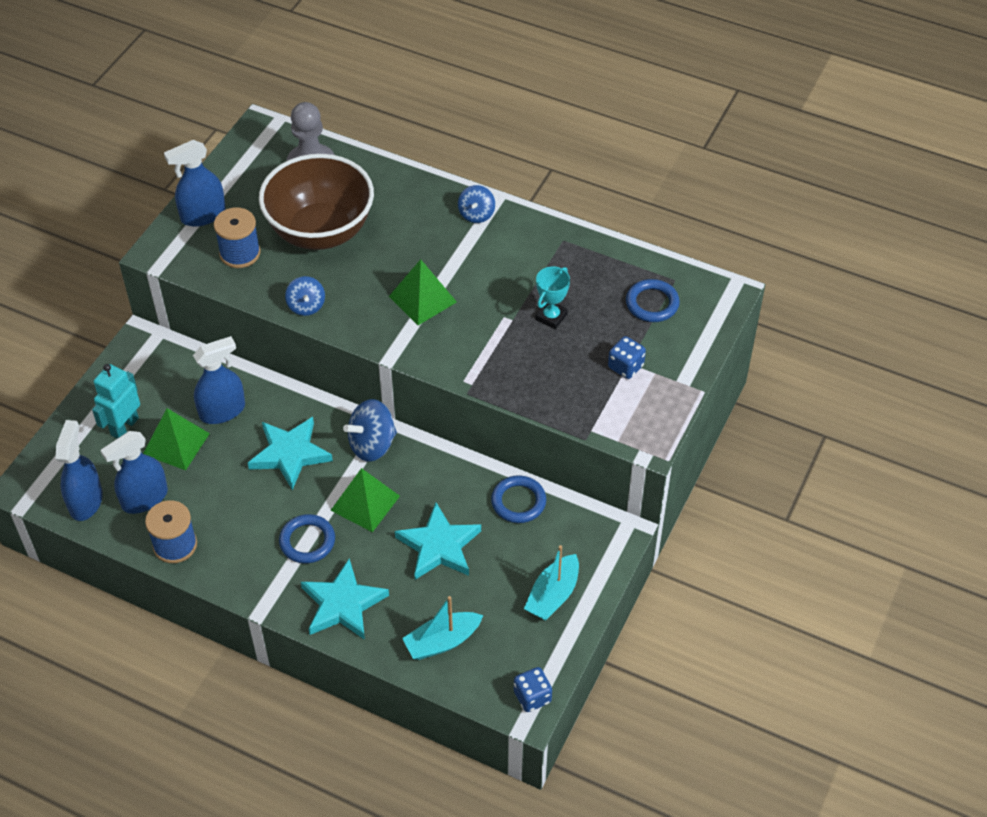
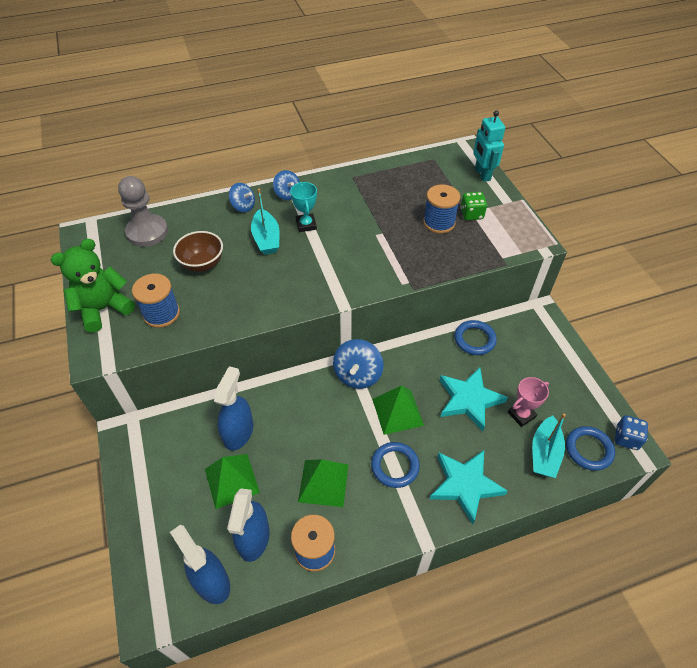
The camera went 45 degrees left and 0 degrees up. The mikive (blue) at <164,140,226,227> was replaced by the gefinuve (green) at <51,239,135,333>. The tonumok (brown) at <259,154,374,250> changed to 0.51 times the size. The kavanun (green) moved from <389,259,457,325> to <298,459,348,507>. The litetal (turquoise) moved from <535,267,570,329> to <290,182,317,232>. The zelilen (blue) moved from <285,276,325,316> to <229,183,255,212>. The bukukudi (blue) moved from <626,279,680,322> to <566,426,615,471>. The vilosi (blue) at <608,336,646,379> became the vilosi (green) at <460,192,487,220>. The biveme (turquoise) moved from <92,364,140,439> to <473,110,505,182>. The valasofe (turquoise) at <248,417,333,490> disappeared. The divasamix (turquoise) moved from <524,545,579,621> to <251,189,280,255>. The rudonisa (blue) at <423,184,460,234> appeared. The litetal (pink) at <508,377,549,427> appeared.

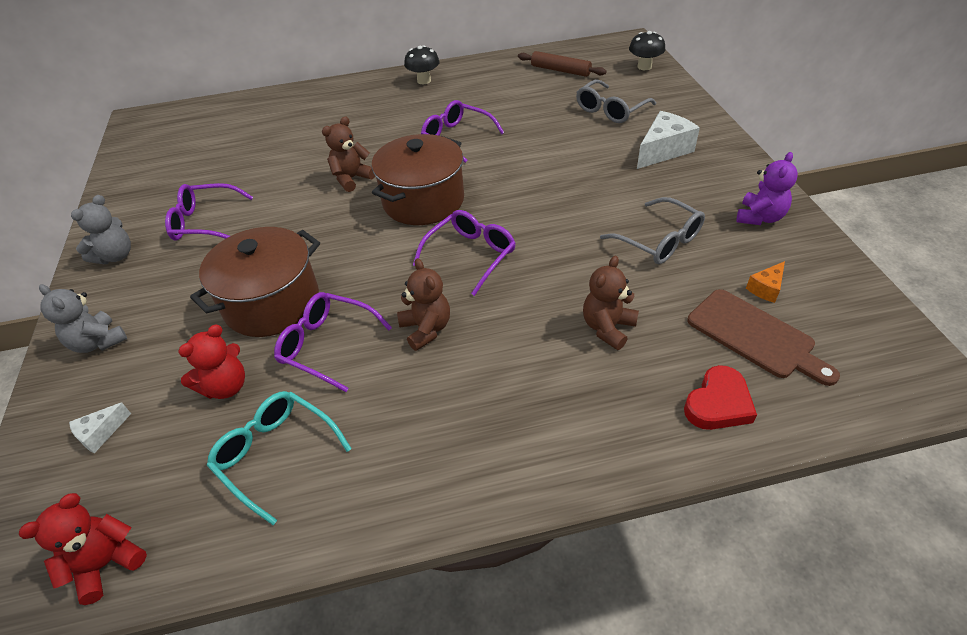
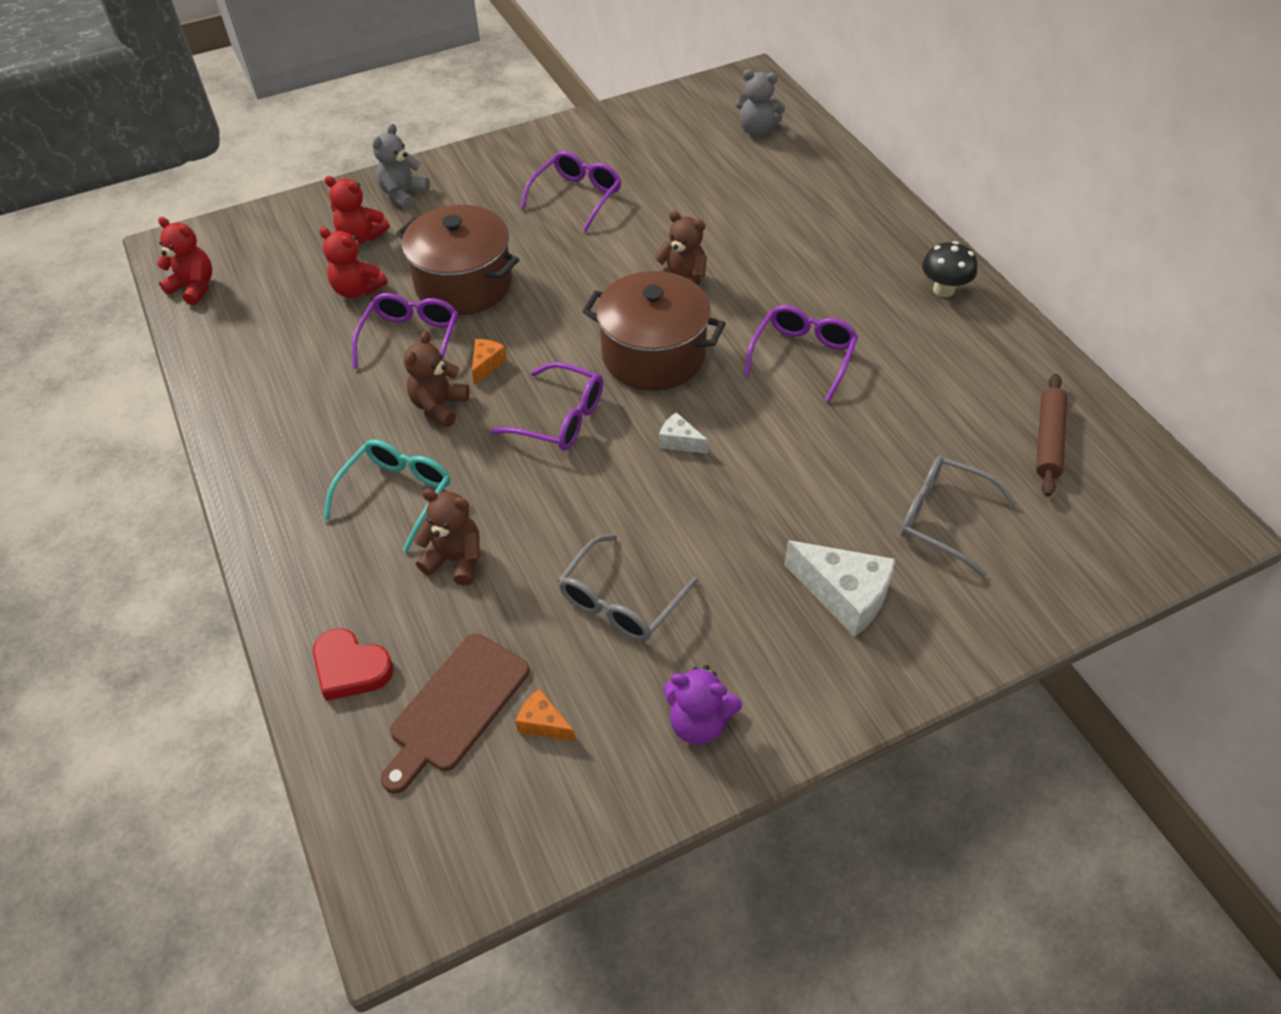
The camera went 75 degrees right and 5 degrees up. The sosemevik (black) at <629,31,665,70> disappeared. The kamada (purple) at <165,183,253,240> turned 45 degrees clockwise. The gefinuve (grey) moved from <71,195,131,264> to <735,70,785,136>. The gefinuve (brown) at <397,258,450,351> turned 150 degrees clockwise. The kamada (turquoise) moved from <207,391,352,525> to <324,440,451,552>. The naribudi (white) moved from <69,402,131,453> to <659,412,708,454>. The gefinuve (red) at <324,176,390,244> appeared. The naribudi (orange) at <472,339,507,385> appeared.

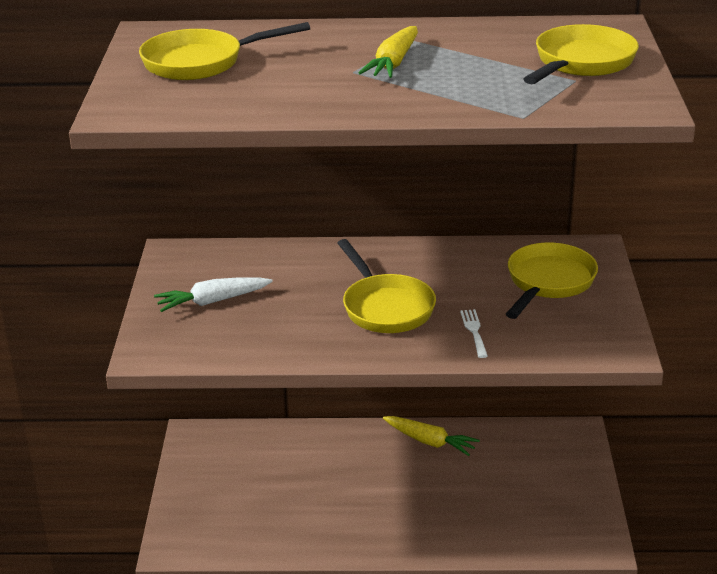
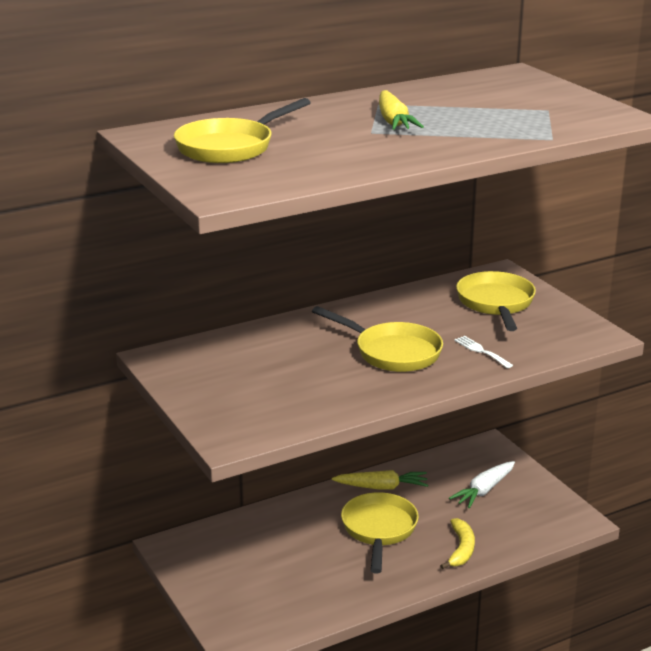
The camera went 30 degrees left and 5 degrees down. The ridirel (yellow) moved from <524,24,639,84> to <341,492,419,574>. The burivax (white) moved from <154,277,273,312> to <449,461,515,508>. The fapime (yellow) at <440,518,475,569> appeared.

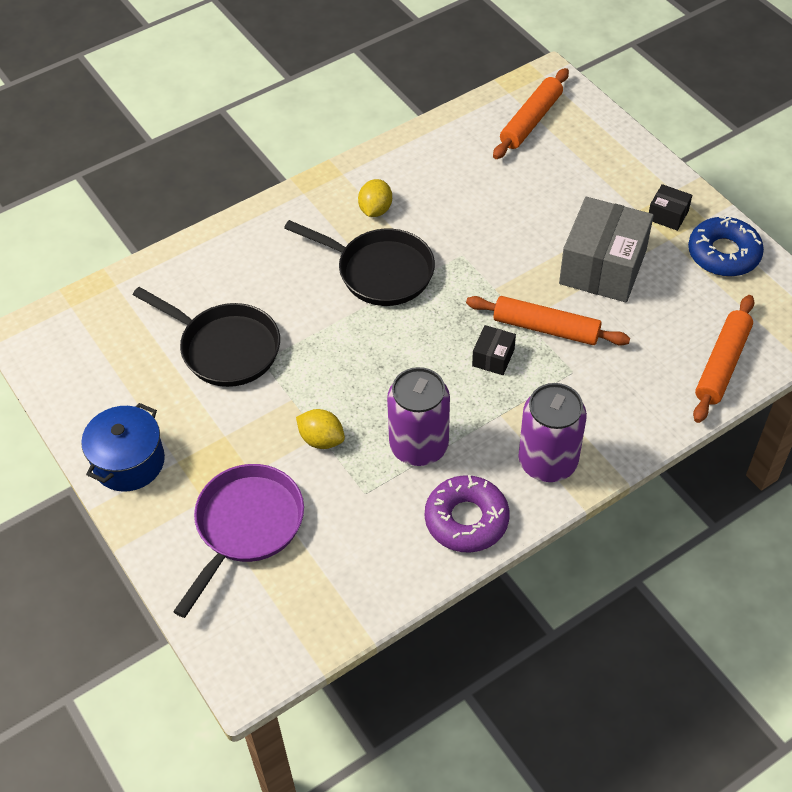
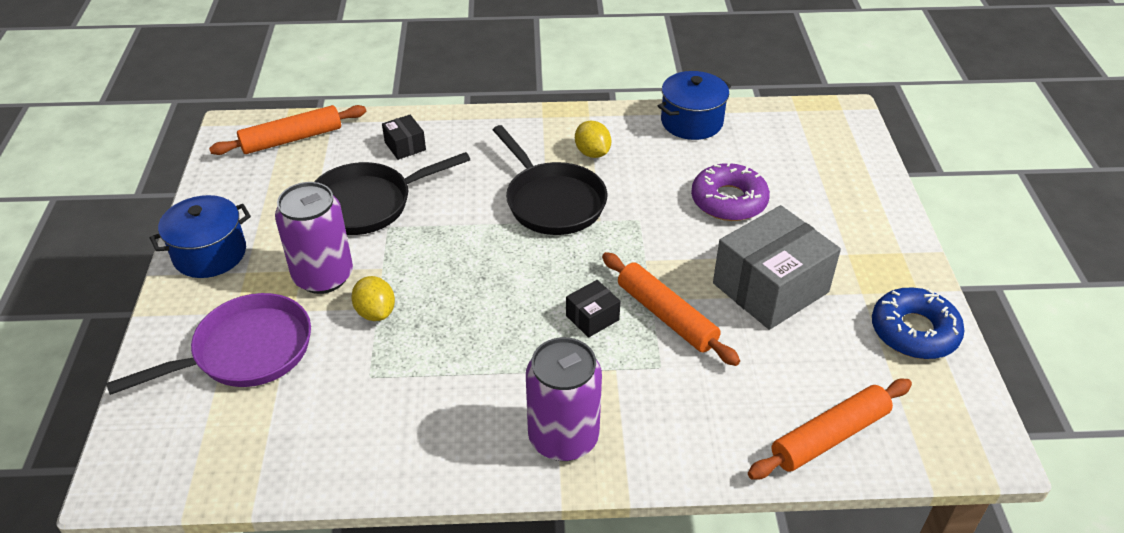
The camera went 30 degrees right and 10 degrees down. The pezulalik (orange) moved from <493,68,569,159> to <209,105,366,155>. The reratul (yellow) at <358,179,392,217> turned 75 degrees counterclockwise. The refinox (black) moved from <649,184,692,231> to <382,115,426,160>. The ridirel (black) at <133,287,280,387> turned 90 degrees clockwise. The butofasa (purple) moved from <387,367,450,466> to <275,182,353,294>. The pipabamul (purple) moved from <425,475,510,553> to <691,162,770,221>. The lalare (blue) at <658,71,731,140> appeared.

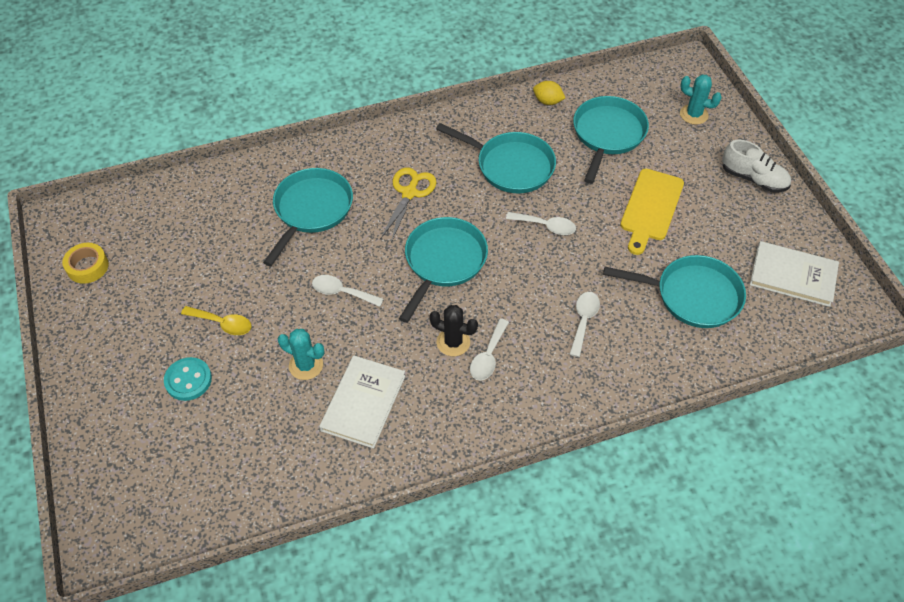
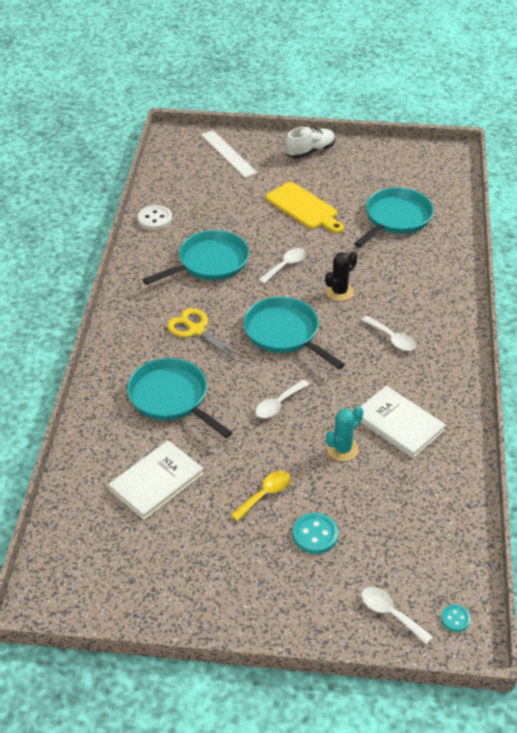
The camera went 65 degrees left and 10 degrees down. The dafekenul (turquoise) at <680,75,722,125> was replaced by the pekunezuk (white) at <201,130,258,178>. The reratul (yellow) at <533,81,565,105> was replaced by the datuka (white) at <137,205,172,230>. The ridirel (turquoise) at <573,96,649,184> disappeared. The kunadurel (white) moved from <750,241,839,307> to <108,440,204,520>. The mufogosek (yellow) at <62,243,109,284> disappeared. The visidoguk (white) moved from <569,292,600,357> to <361,587,433,645>. The dafekenul (black) moved from <429,305,478,356> to <325,252,357,301>. The datuka (turquoise) at <441,605,471,632> appeared.

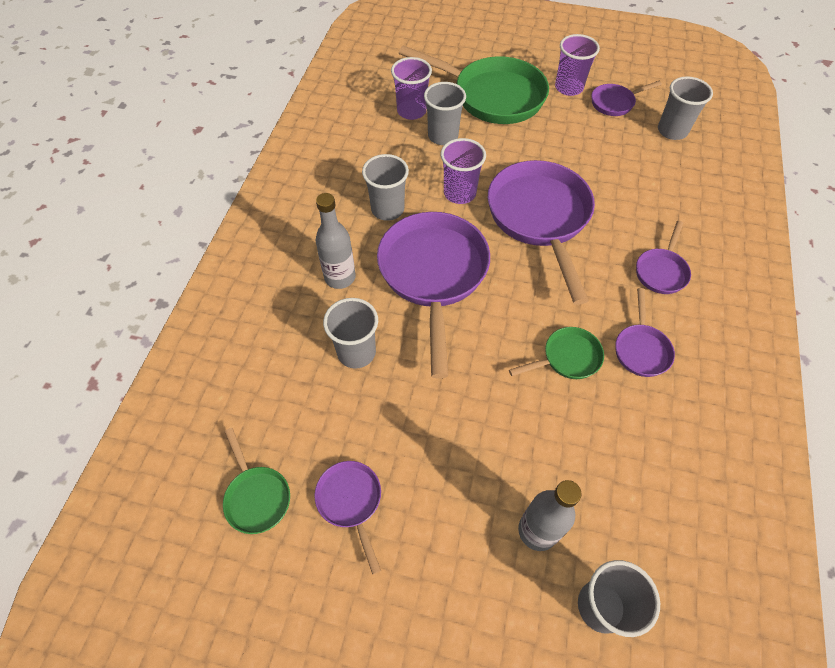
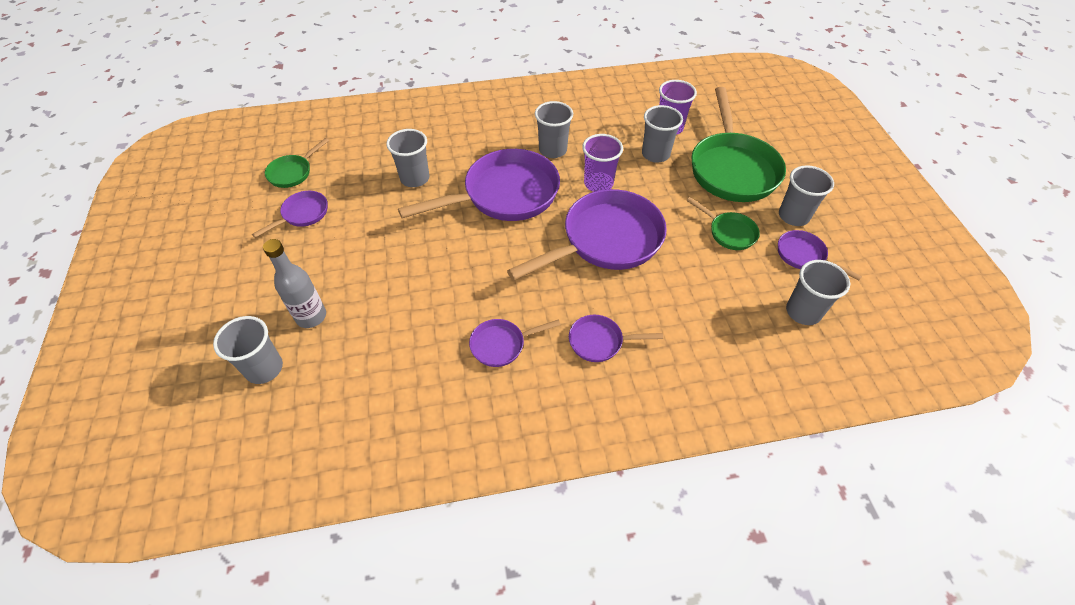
The camera went 65 degrees right and 5 degrees down. The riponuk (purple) at <555,34,600,96> became the riponuk (grey) at <779,165,834,226>. The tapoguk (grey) at <316,193,356,289> disappeared. The ridirel (green) moved from <509,327,604,379> to <686,197,760,250>.

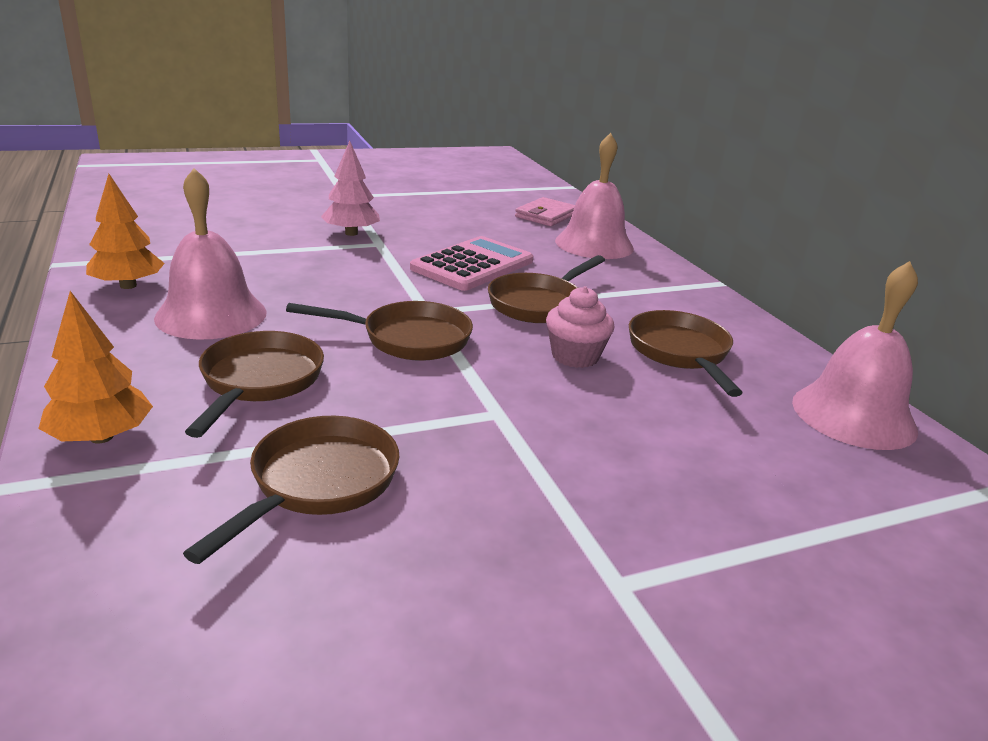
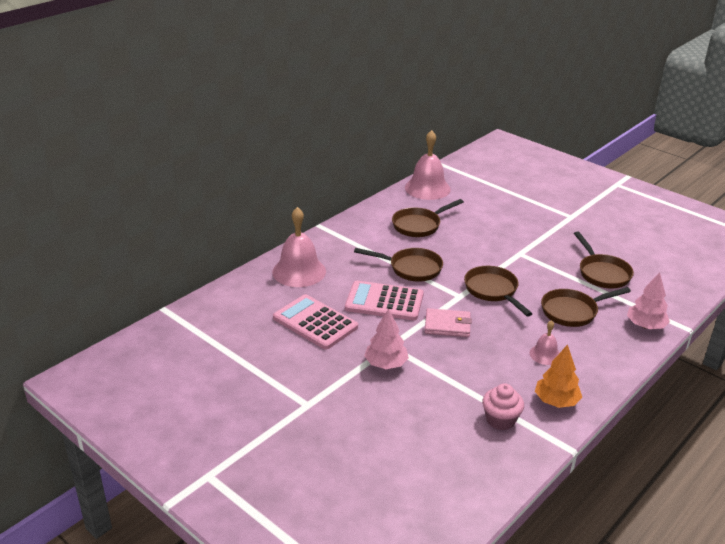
The camera went 115 degrees left and 5 degrees up. The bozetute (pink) at <154,168,267,340> changed to 0.52 times the size. The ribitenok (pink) moved from <515,197,575,226> to <425,308,472,337>. The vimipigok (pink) moved from <546,286,614,368> to <482,383,524,430>. The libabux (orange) at <38,291,153,443> became the libabux (pink) at <627,272,670,329>. The ridirel (brown) at <183,416,400,564> turned 105 degrees counterclockwise. The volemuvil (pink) at <273,294,358,350> appeared.

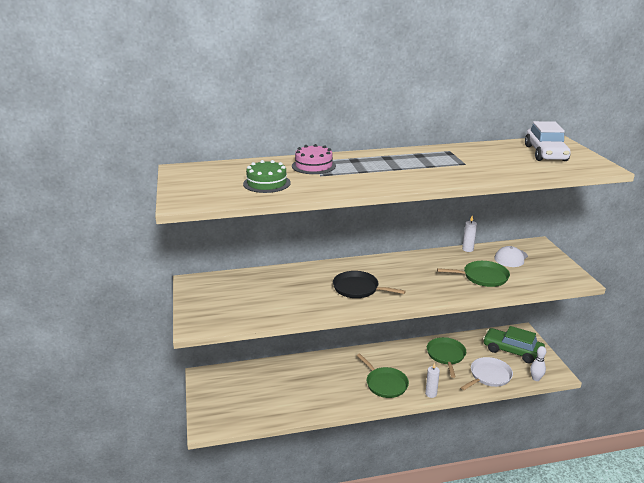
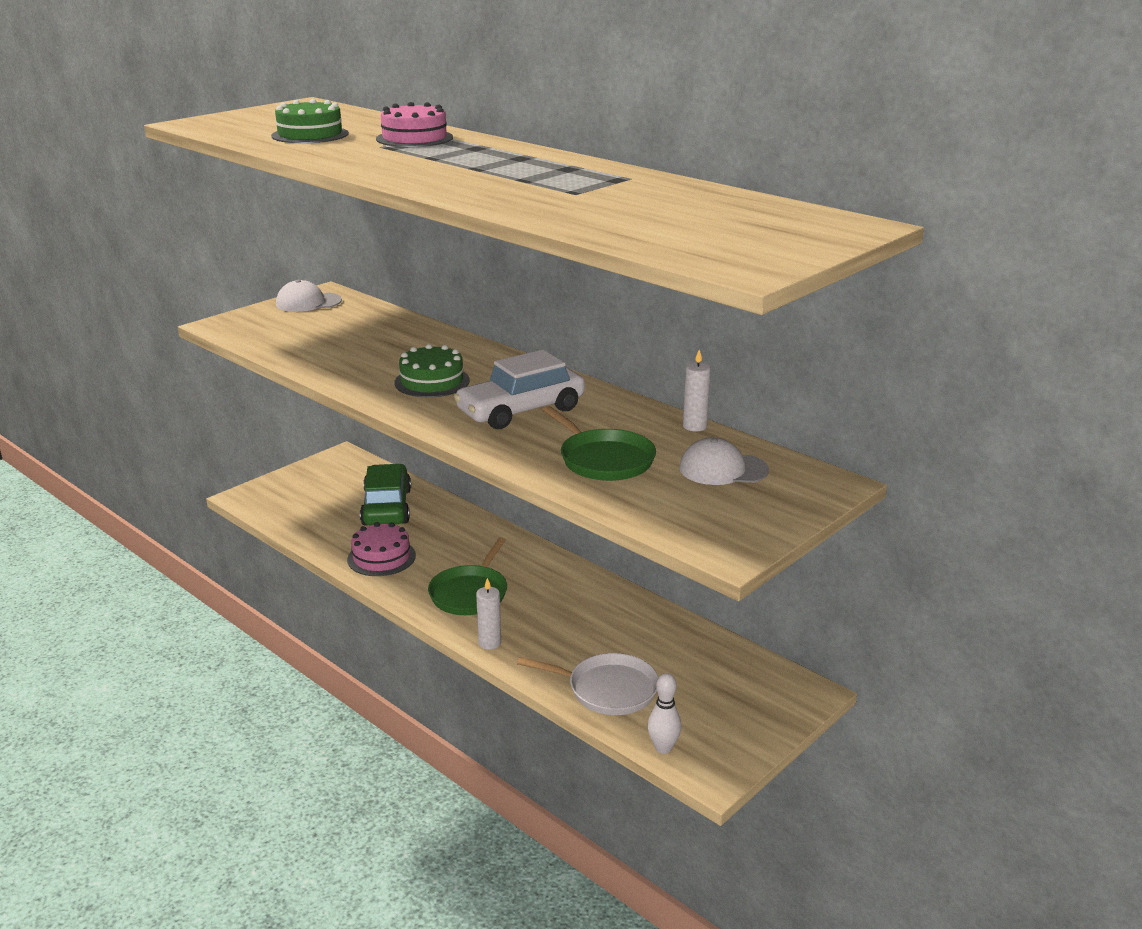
The camera went 55 degrees right and 0 degrees up. The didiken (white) moved from <525,121,570,161> to <454,350,585,429>. The ridirel (black) at <333,271,406,298> was replaced by the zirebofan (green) at <394,344,470,398>. The didiken (green) moved from <483,326,545,363> to <360,464,411,525>. The ridirel (green) at <427,337,466,378> disappeared. The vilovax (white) at <276,280,342,312> appeared. The zirebofan (pink) at <347,522,416,576> appeared.

